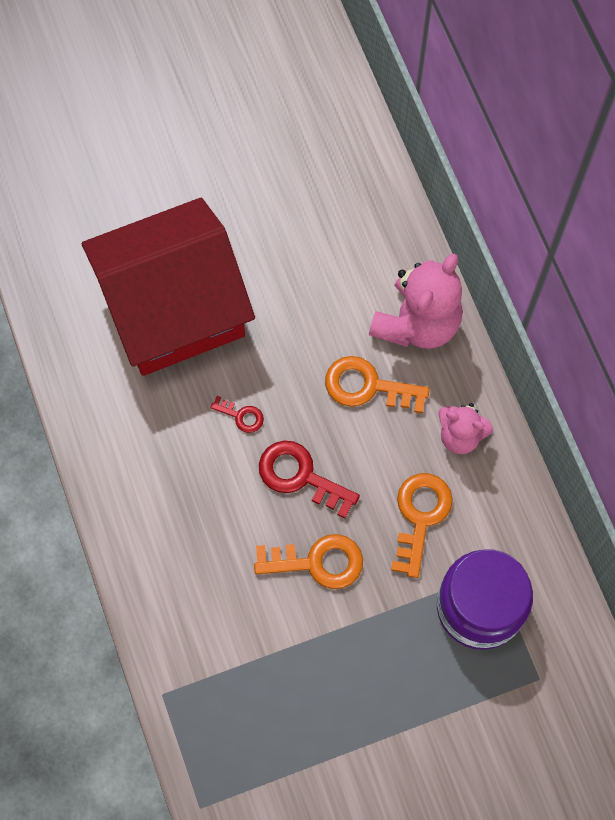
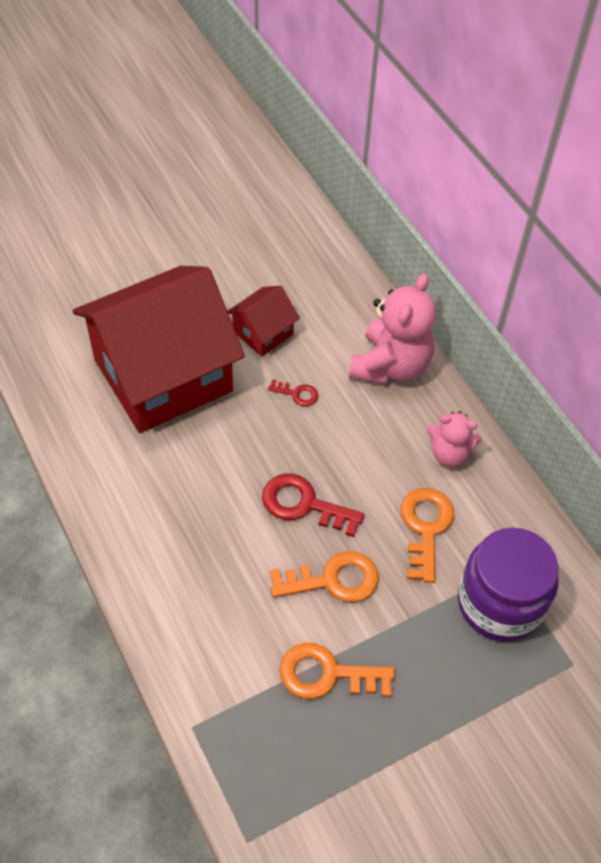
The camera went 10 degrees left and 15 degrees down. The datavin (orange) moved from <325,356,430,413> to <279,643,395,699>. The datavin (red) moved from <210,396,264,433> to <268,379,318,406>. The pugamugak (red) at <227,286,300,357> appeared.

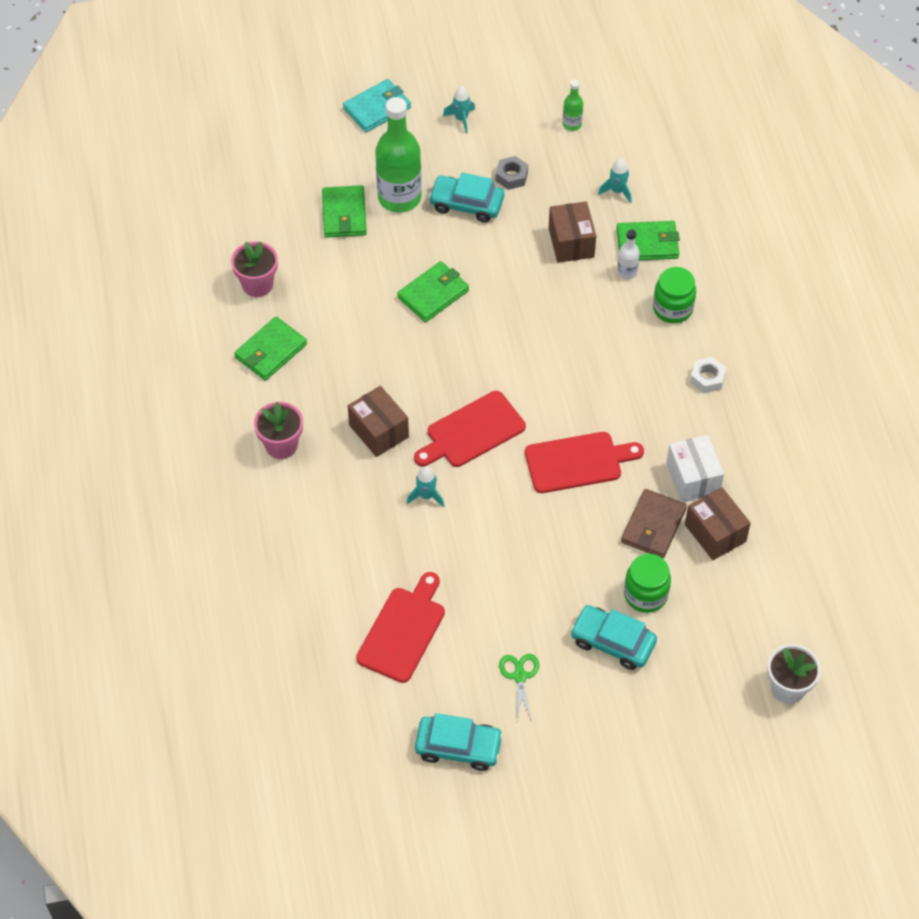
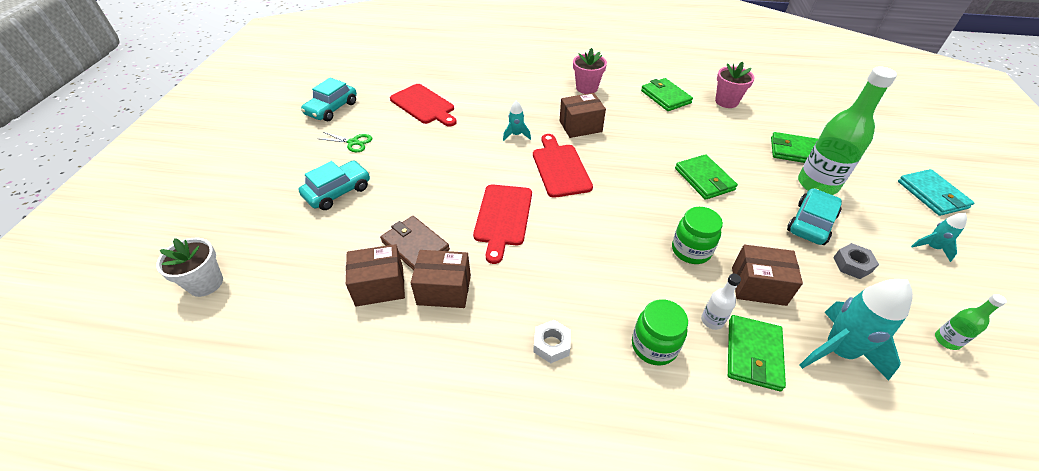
The camera went 110 degrees right and 10 degrees down. The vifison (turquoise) at <598,159,632,203> changed to 2.00 times the size. The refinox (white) at <666,435,724,502> became the refinox (brown) at <410,250,471,308>. The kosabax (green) moved from <624,554,671,613> to <672,207,723,264>.

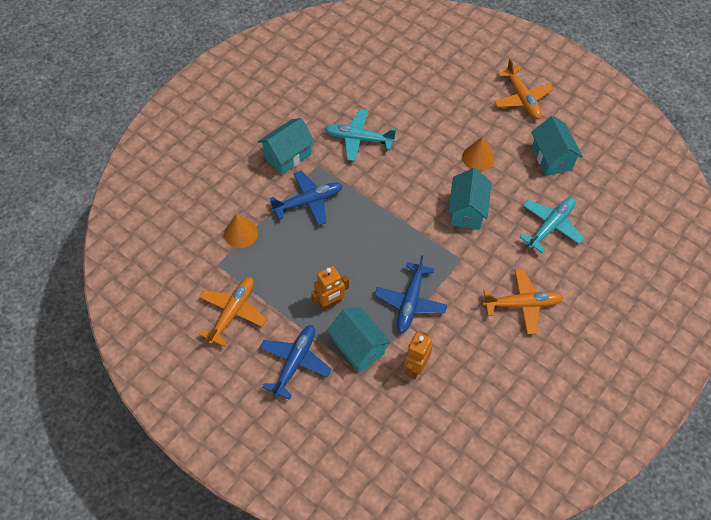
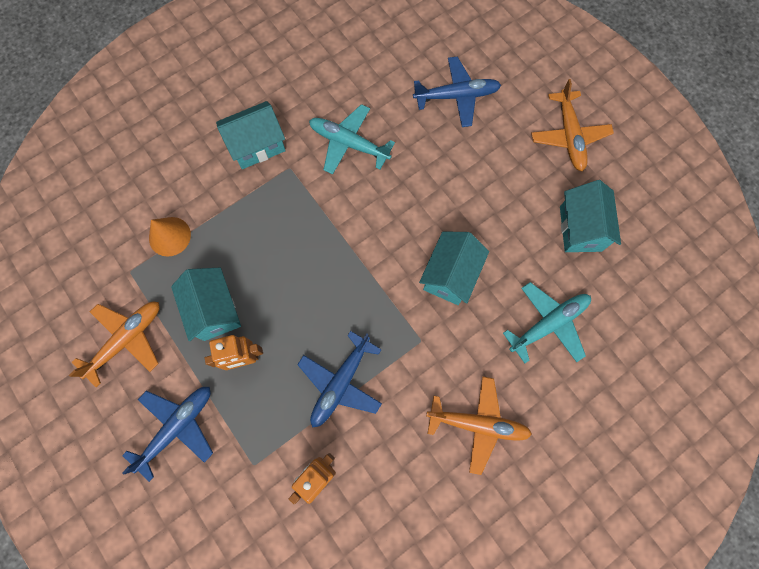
The camera went 15 degrees right and 15 degrees up. The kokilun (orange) at <462,137,495,171> disappeared. The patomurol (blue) moved from <270,171,343,226> to <413,56,501,127>. The pugamugak (turquoise) moved from <327,307,391,372> to <171,268,241,341>.

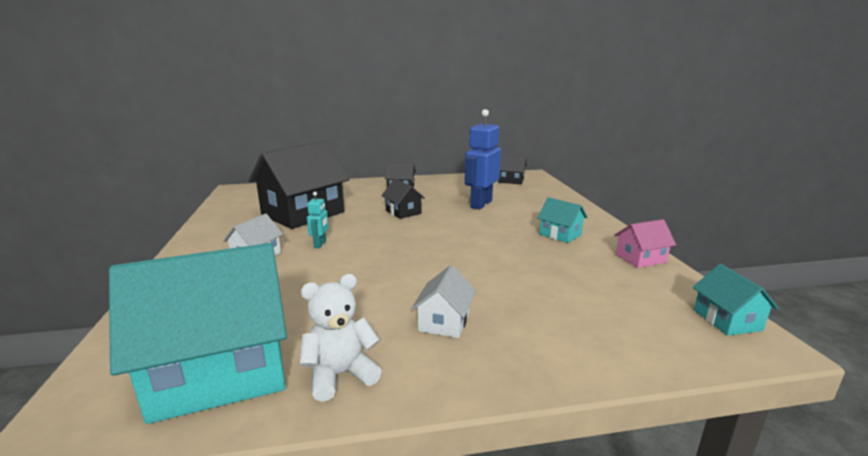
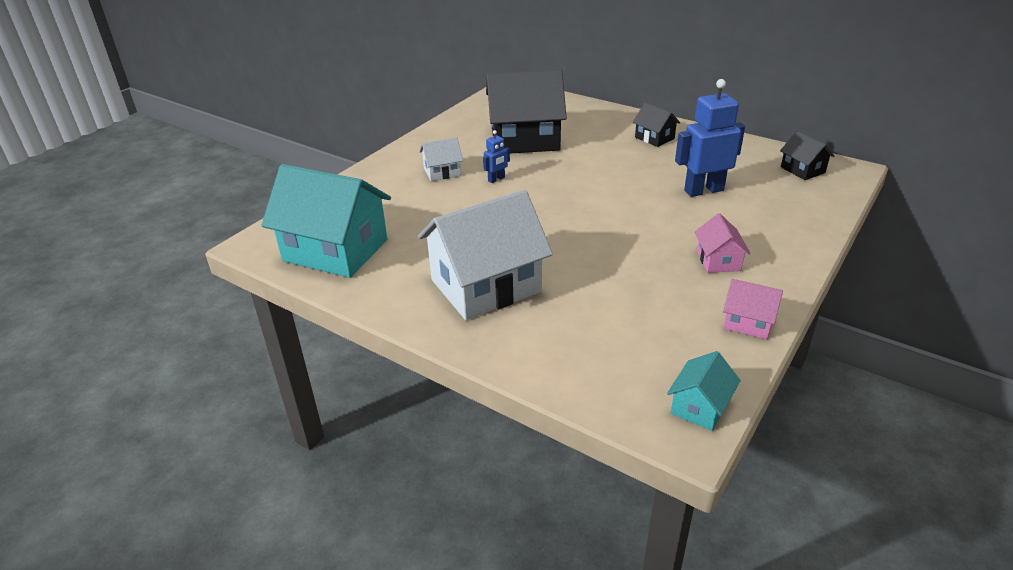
The camera went 45 degrees right and 15 degrees up. The pugamugak (black) at <381,179,425,219> disappeared. The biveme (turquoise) at <307,192,329,248> became the biveme (blue) at <483,130,510,183>. The pugamugak (turquoise) at <537,197,587,243> became the pugamugak (pink) at <695,213,751,273>. The pugamugak (white) at <411,265,476,338> changed to 2.16 times the size. The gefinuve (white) at <300,274,382,402> disappeared.

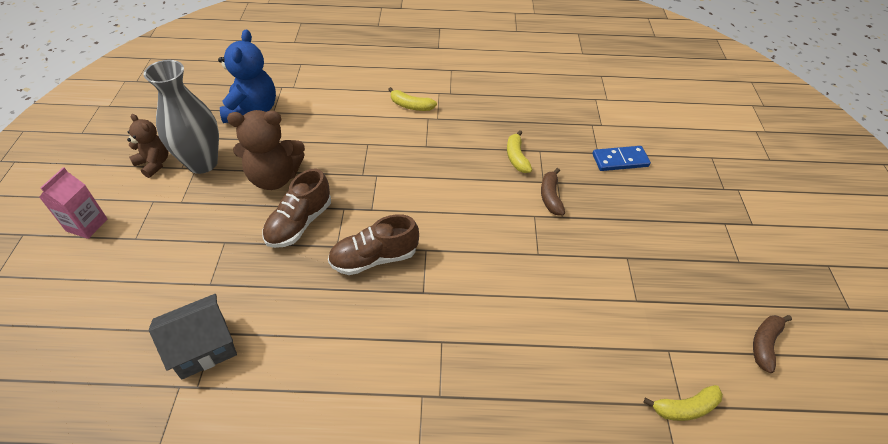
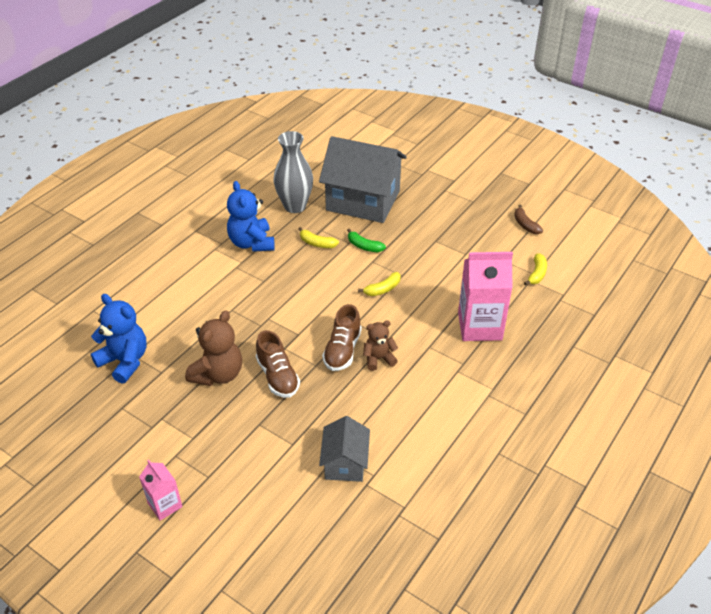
The camera went 55 degrees left and 5 degrees down. The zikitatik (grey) moved from <144,60,219,174> to <273,131,313,213>. The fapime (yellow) moved from <388,87,437,111> to <358,272,401,296>. The gefinuve (brown) moved from <127,114,169,178> to <363,320,398,371>. The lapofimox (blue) at <592,146,651,171> was replaced by the pugamugak (grey) at <319,136,407,223>. The fapime (brown) at <541,168,565,215> became the fapime (green) at <347,228,386,252>. The gefinuve (blue) at <227,181,275,252> appeared. The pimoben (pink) at <458,252,513,341> appeared.

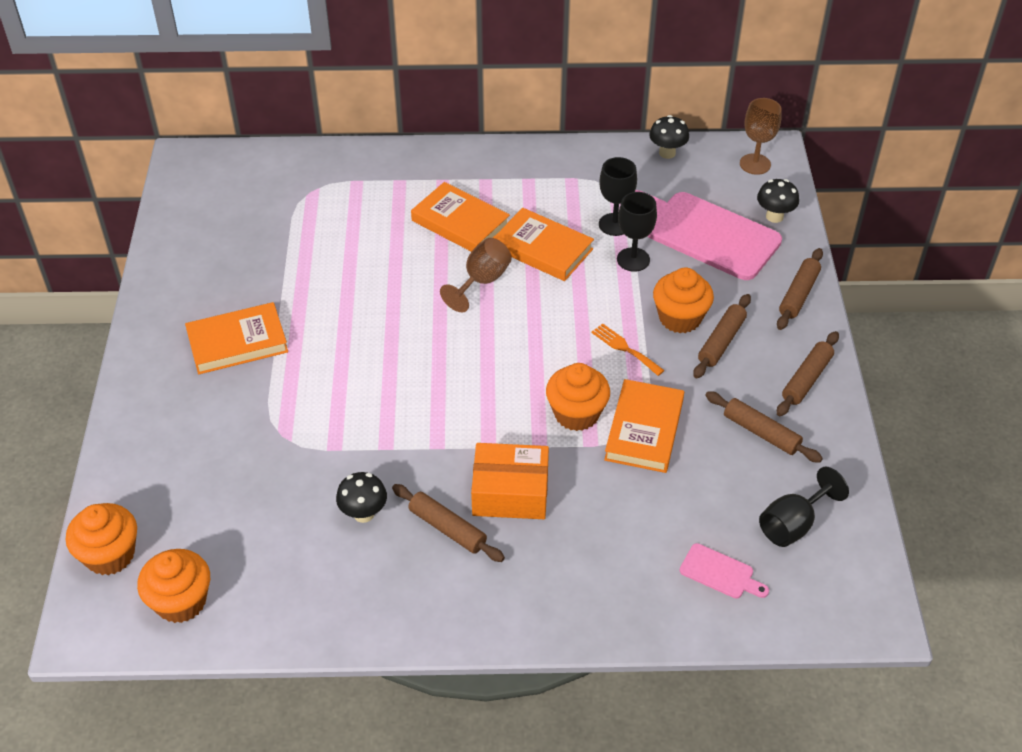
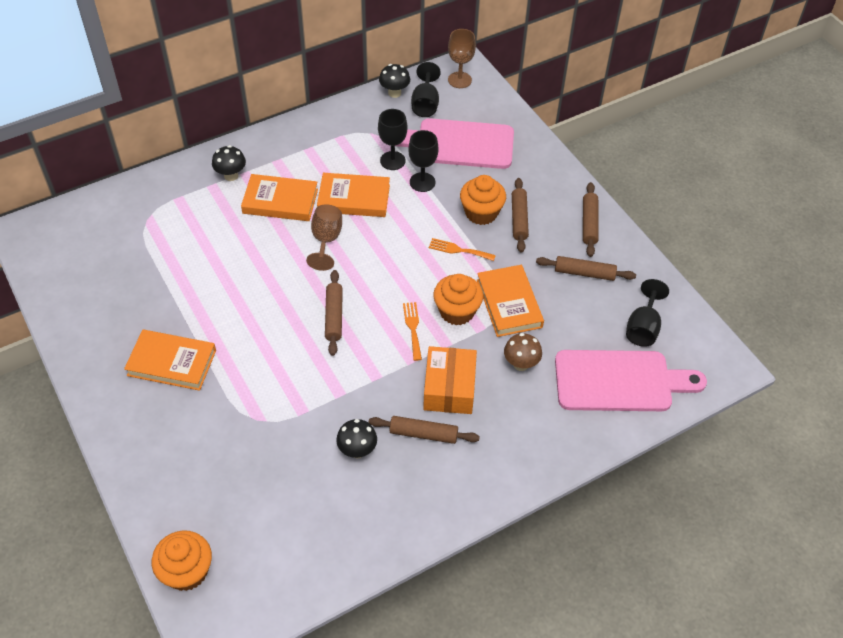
The camera went 30 degrees left and 5 degrees up. The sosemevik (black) moved from <757,179,799,223> to <212,145,246,181>. The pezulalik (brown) moved from <777,248,823,330> to <325,270,343,356>. The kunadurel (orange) at <185,302,288,374> turned 60 degrees clockwise. The refinox (orange) at <471,443,549,519> turned 60 degrees counterclockwise. The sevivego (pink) at <680,543,769,599> changed to 2.28 times the size. The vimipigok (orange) at <137,549,210,623> disappeared. The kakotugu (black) at <411,62,441,117> appeared. The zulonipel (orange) at <403,302,422,361> appeared. The sosemevik (brown) at <504,333,542,371> appeared.

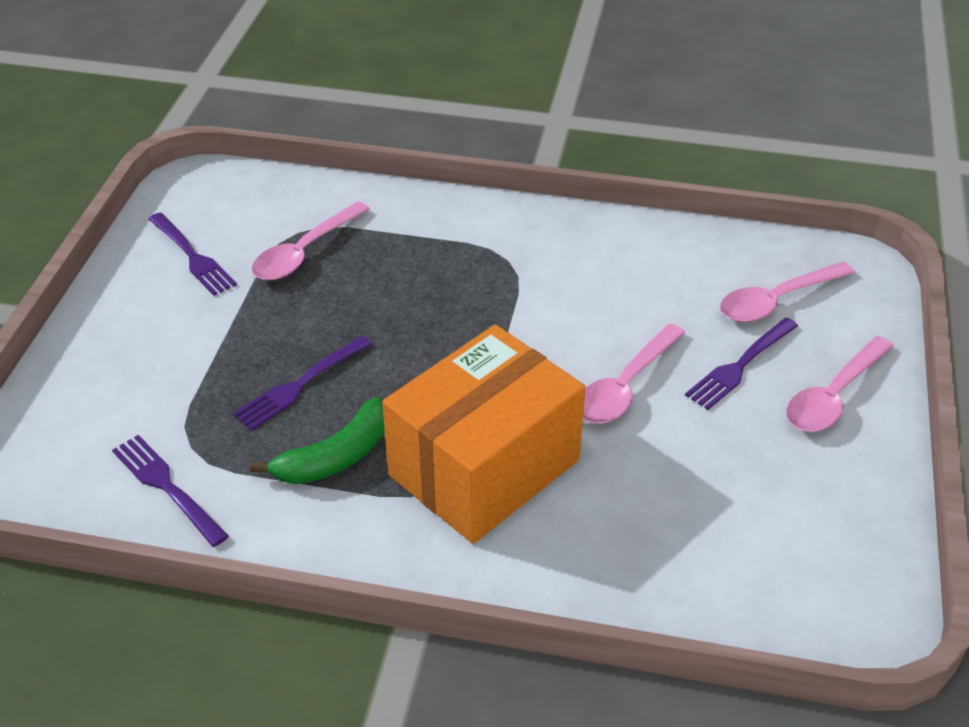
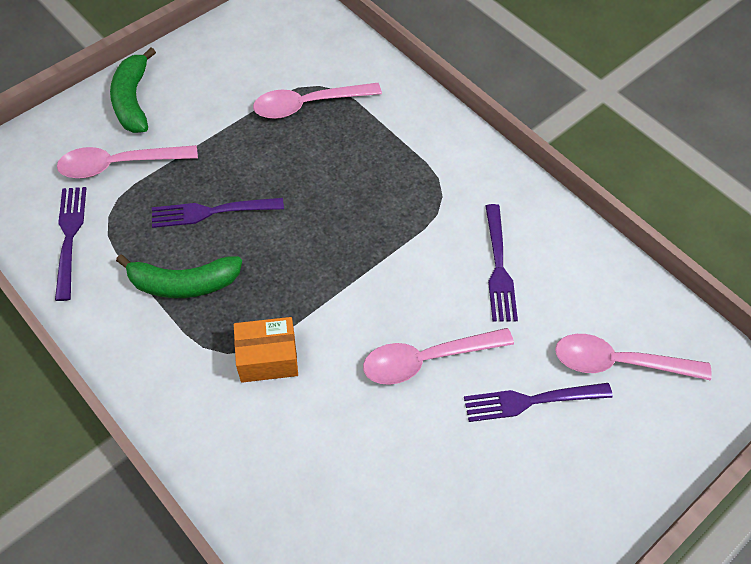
The camera went 35 degrees right and 15 degrees up. The zulonipel (purple) moved from <149,212,237,296> to <485,204,518,322>. The refinox (orange) at <382,324,585,544> changed to 0.44 times the size. The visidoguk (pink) moved from <786,336,894,432> to <57,145,198,178>. The fapime (green) at <110,48,156,133> appeared.

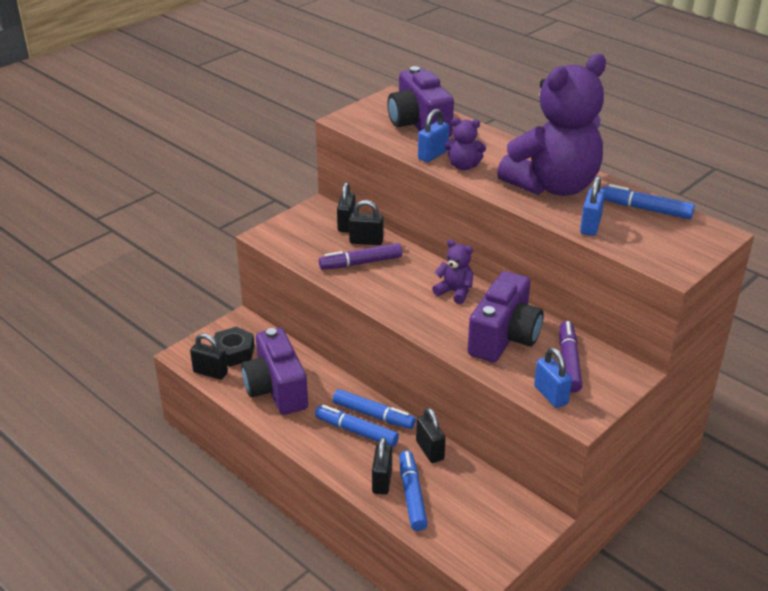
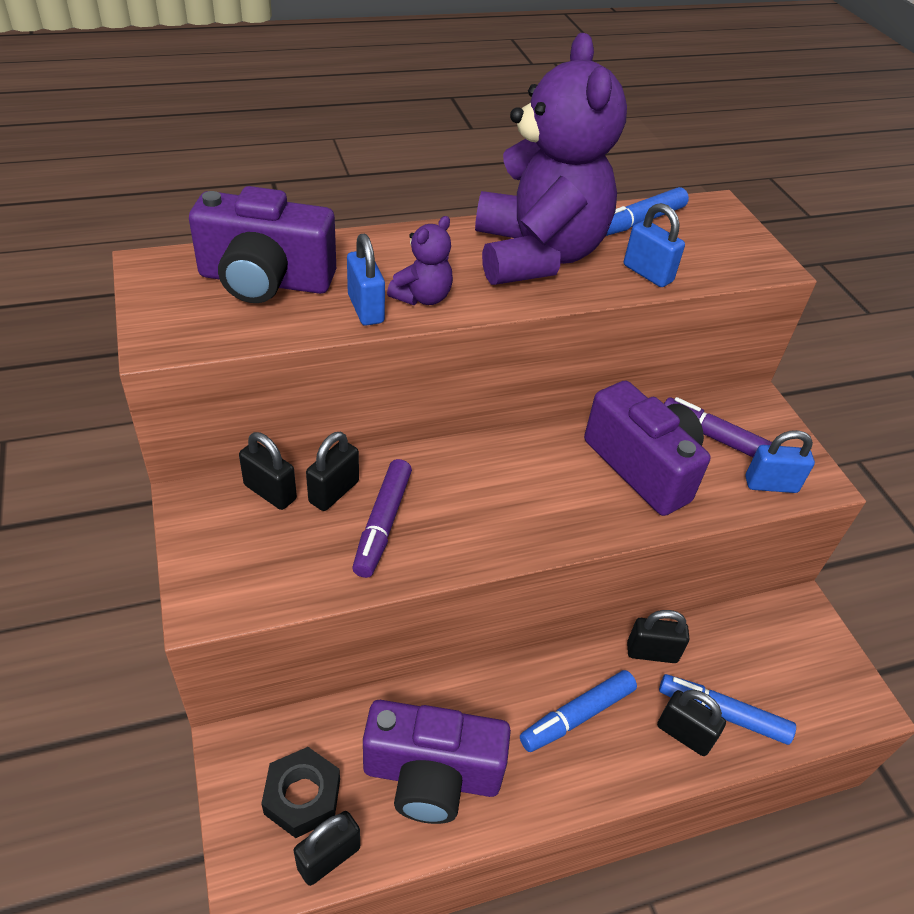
The camera went 65 degrees left and 10 degrees up. The gefinuve (purple) at <432,240,474,304> disappeared. The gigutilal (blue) at <333,389,416,429> disappeared.

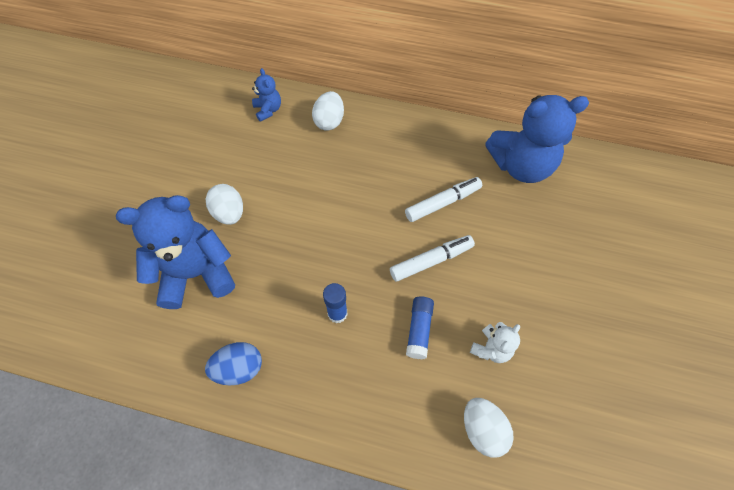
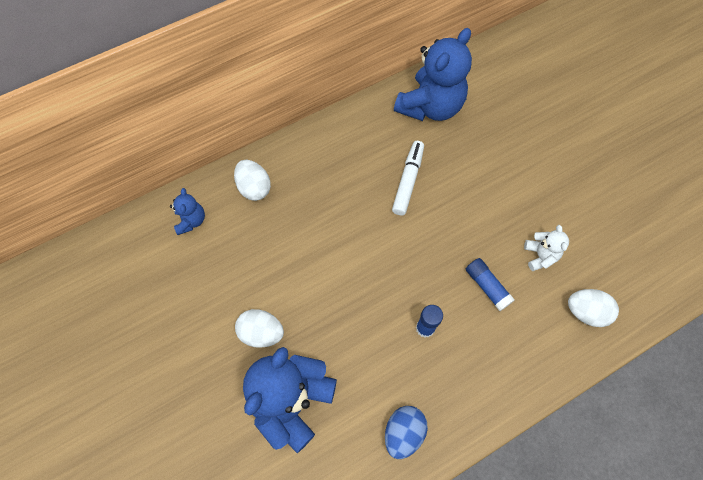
The camera went 45 degrees left and 5 degrees up. The gefinuve (blue) at <252,68,281,122> turned 60 degrees clockwise. The gigutilal (white) at <390,235,475,282> disappeared.

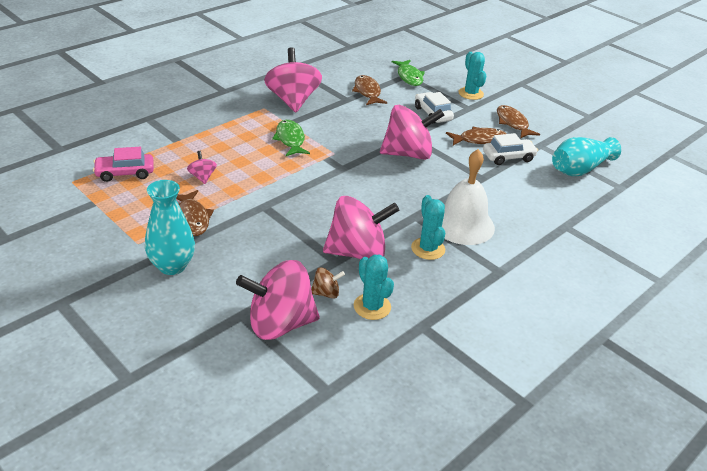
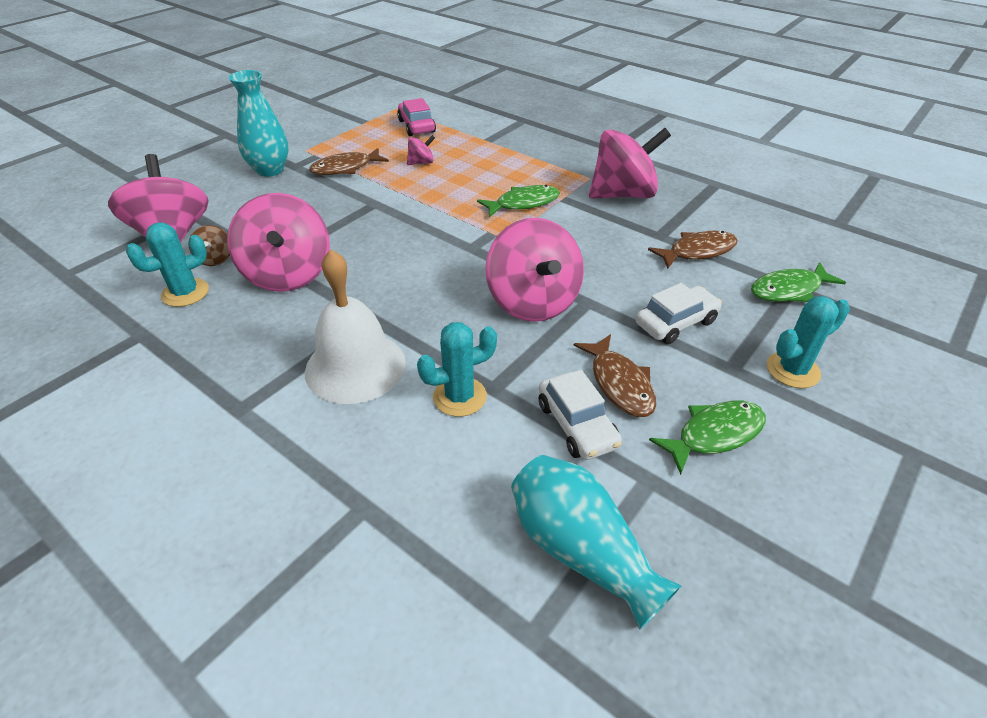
The camera went 85 degrees right and 5 degrees up. The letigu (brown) at <497,105,540,138> became the letigu (green) at <649,401,766,475>. The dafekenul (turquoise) moved from <411,195,445,260> to <417,322,497,417>.

